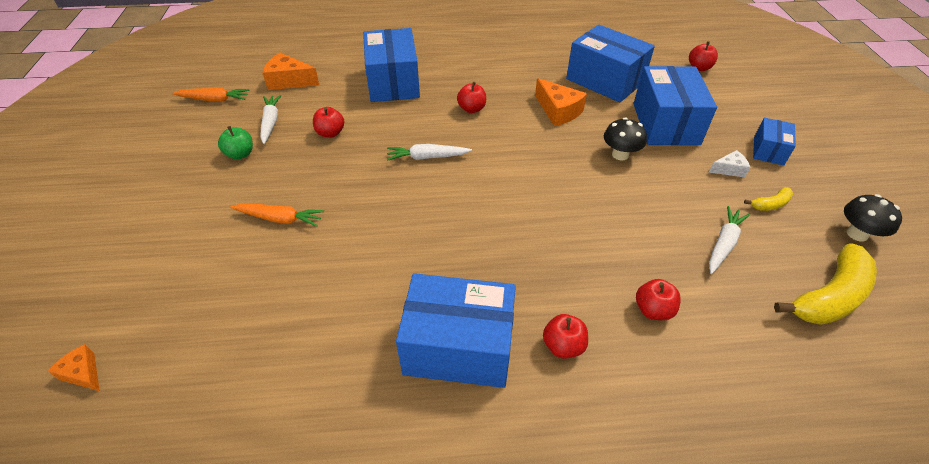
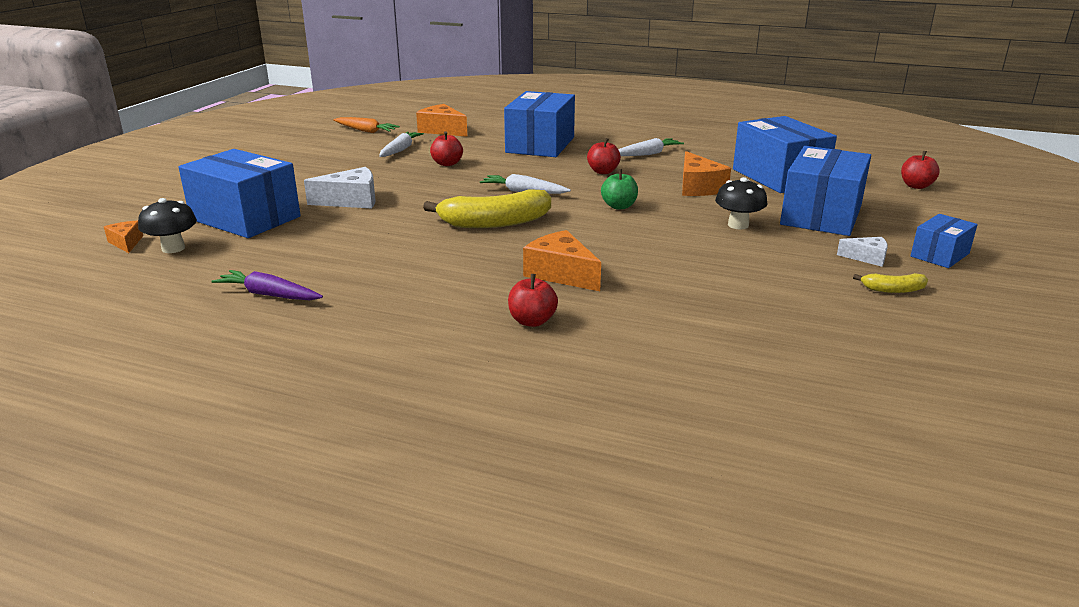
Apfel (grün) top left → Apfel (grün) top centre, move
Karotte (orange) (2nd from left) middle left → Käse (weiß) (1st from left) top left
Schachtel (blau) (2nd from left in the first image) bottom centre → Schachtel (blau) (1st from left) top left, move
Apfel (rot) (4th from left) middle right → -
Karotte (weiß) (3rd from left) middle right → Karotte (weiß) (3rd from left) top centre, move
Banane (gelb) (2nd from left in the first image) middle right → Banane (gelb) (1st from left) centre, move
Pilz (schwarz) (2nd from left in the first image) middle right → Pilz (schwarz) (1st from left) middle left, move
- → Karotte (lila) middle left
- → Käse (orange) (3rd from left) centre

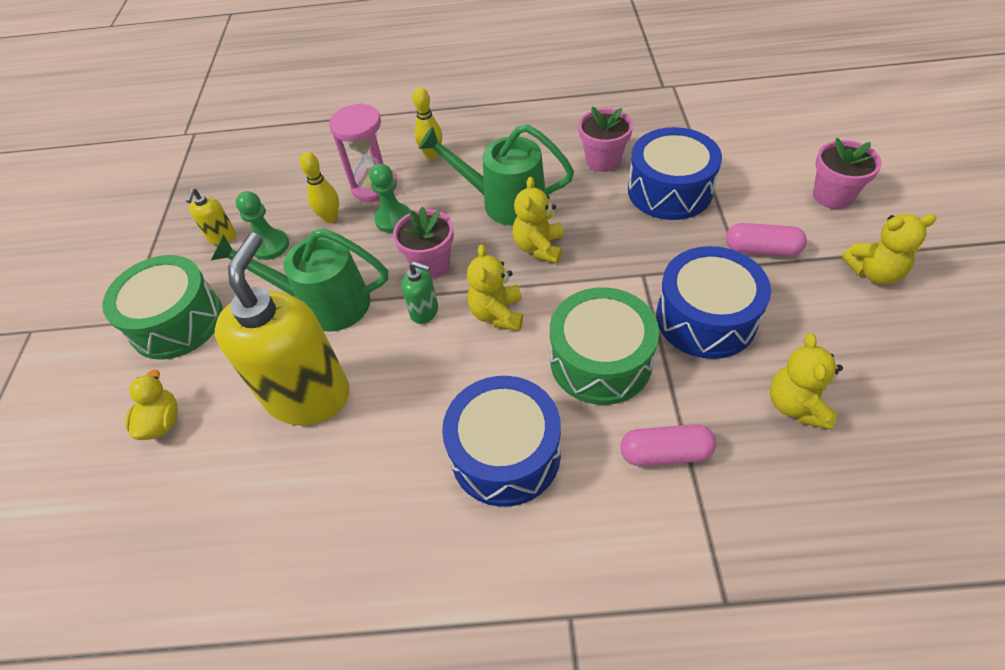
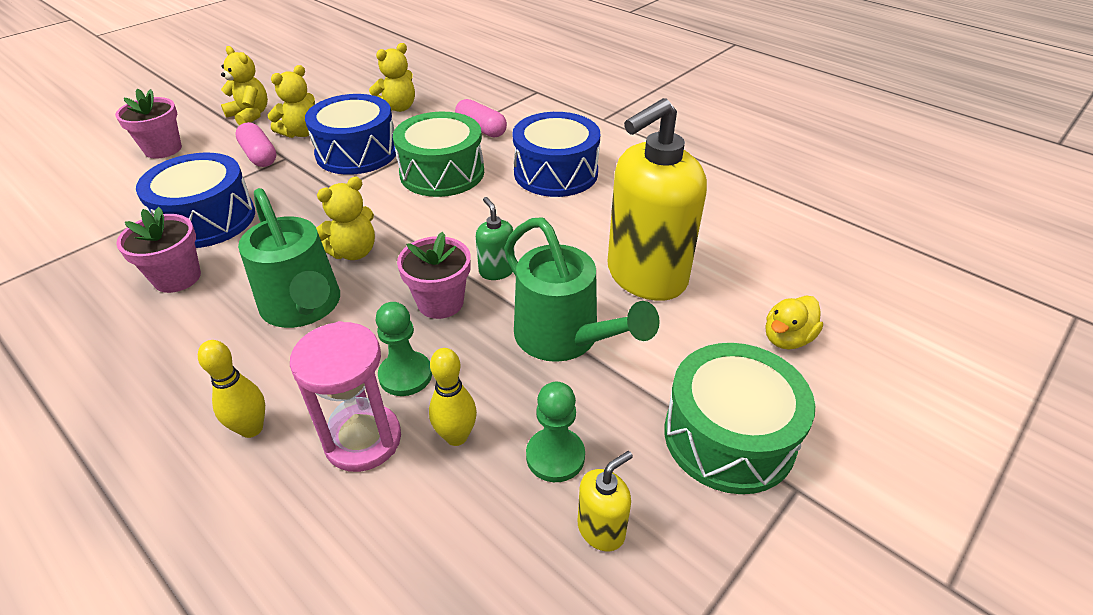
Teddybär (gelb) (1st from left in the first image) centre → Teddybär (gelb) (2nd from left) top left, move

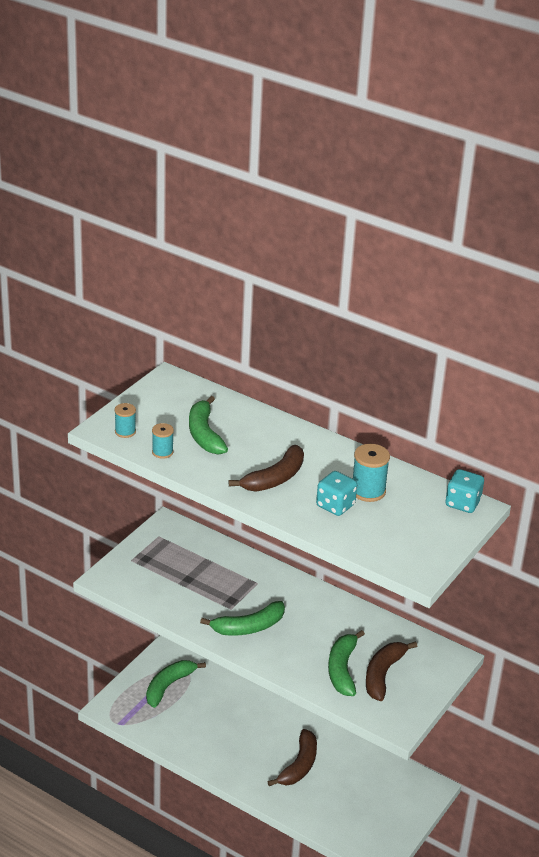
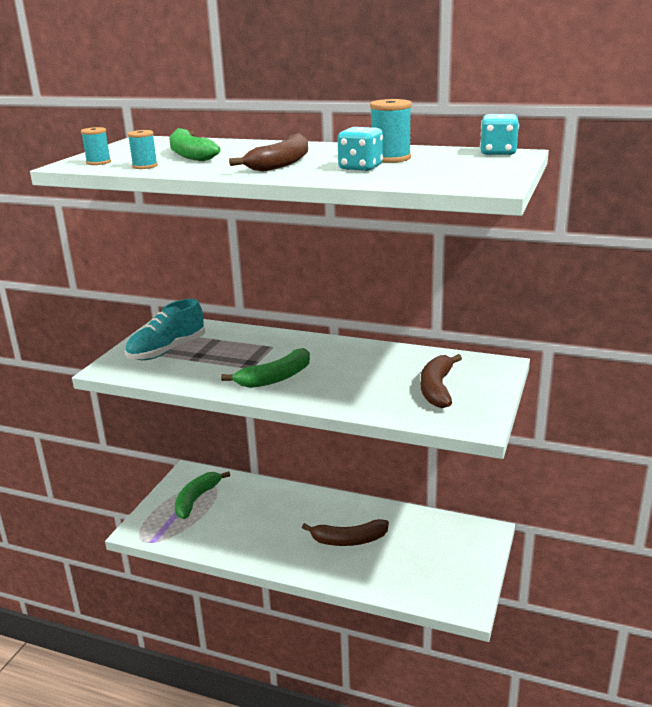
Banane (braun) (2nd from left) bottom centre, 75 degrees clockwise
Banane (grün) (4th from left) bottom centre → -
- → Schuh (türkis) middle left

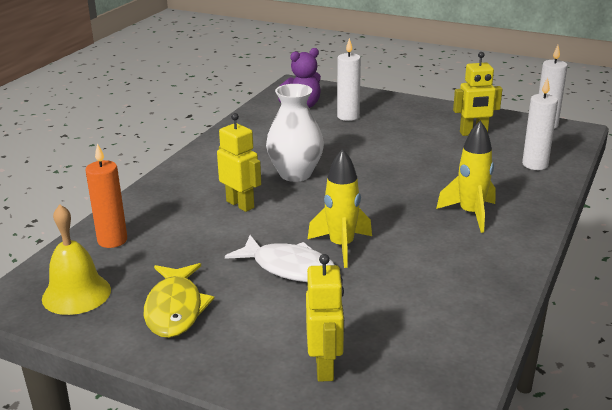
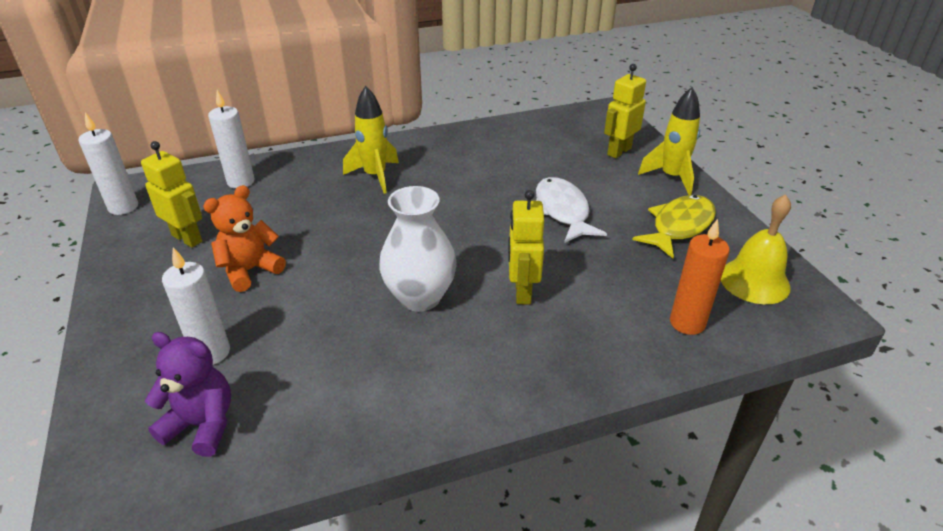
Rakete (gelb) (1st from left in the first image) centre → Rakete (gelb) (2nd from left) top right, move
- → Teddybär (orange) middle left

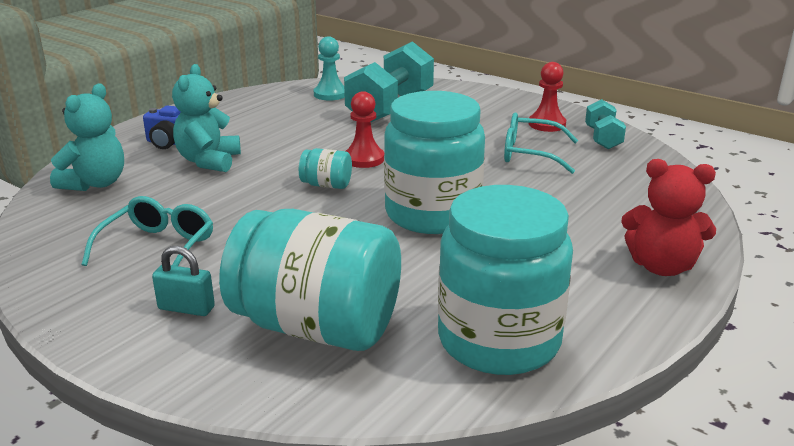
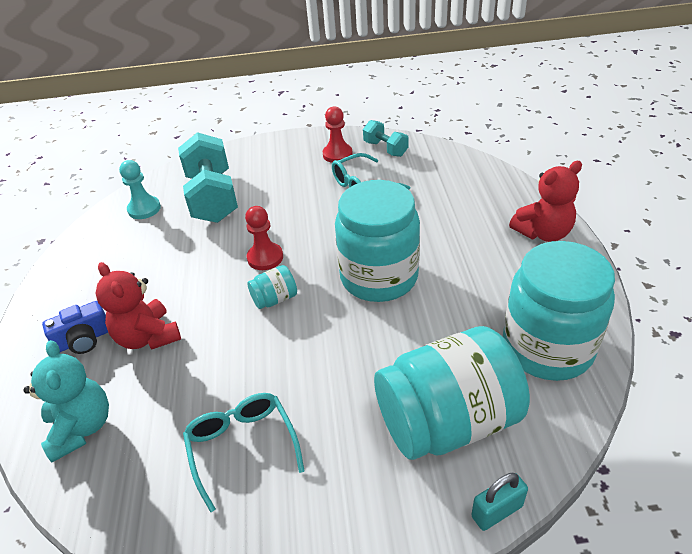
Vorhängeschloss (türkis) middle left → Vorhängeschloss (türkis) bottom right, move
Teddybär (türkis) (2nd from left) top left → Teddybär (rot) (1st from left) middle left

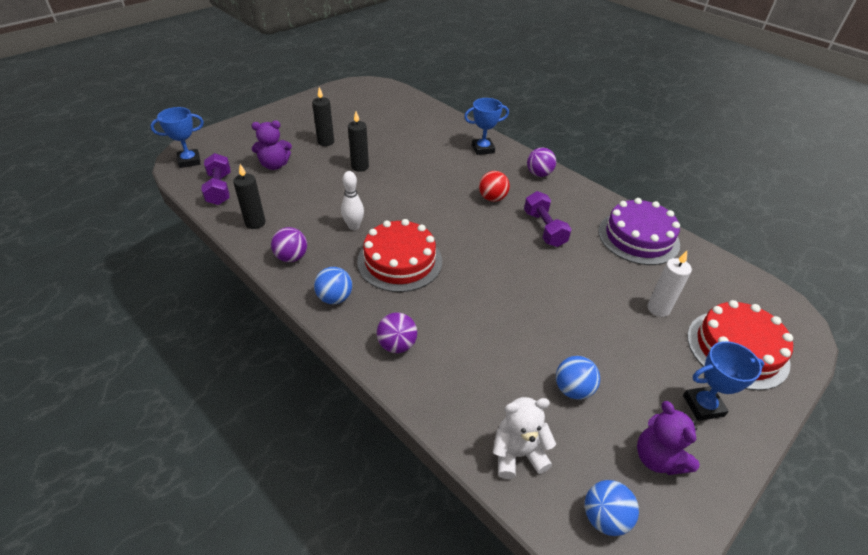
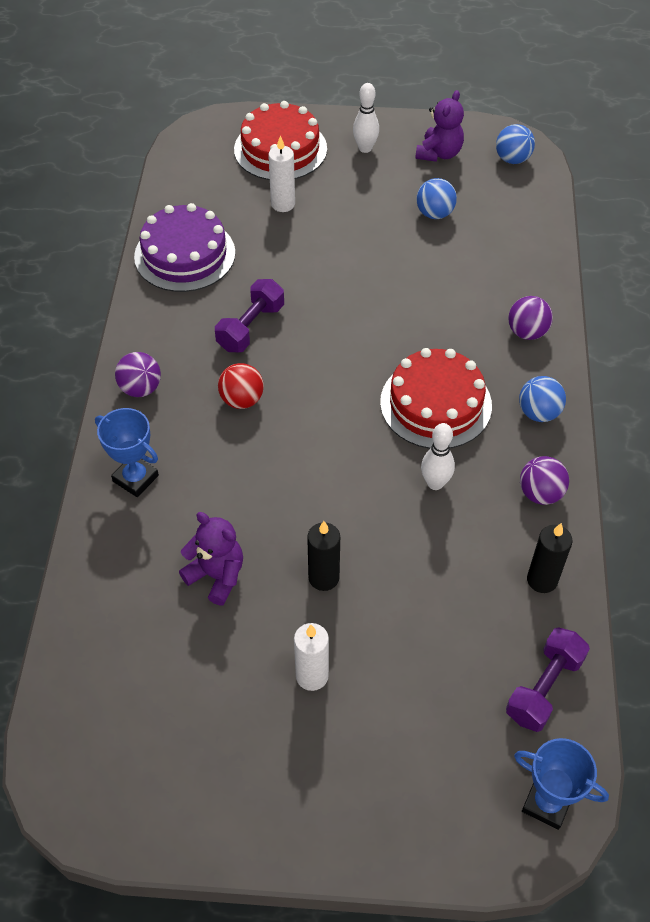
Teddybär (lila) (1st from left) top left → Teddybär (lila) (1st from left) middle left, move
Kerze (schwarz) (2nd from left) top centre → Kerze (weiß) (2nd from left) bottom centre
Teddybär (weiß) bottom centre → -
Pokal (blau) (3rd from left) bottom right → Bowlingkegel (weiß) (1st from left) top centre

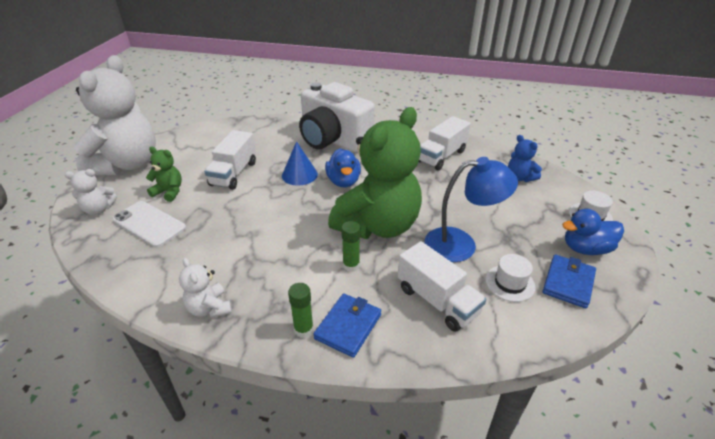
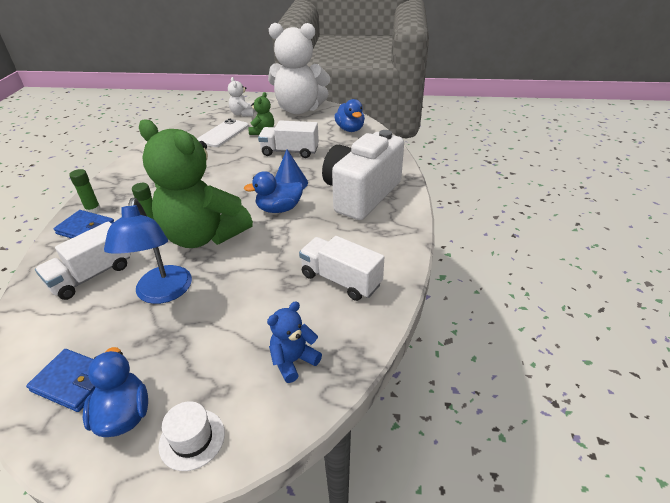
Teddybär (weiß) (3rd from left) middle left → -
Hut (weiß) (1st from left) middle right → -
- → Ente (blau) (3rd from left) top centre

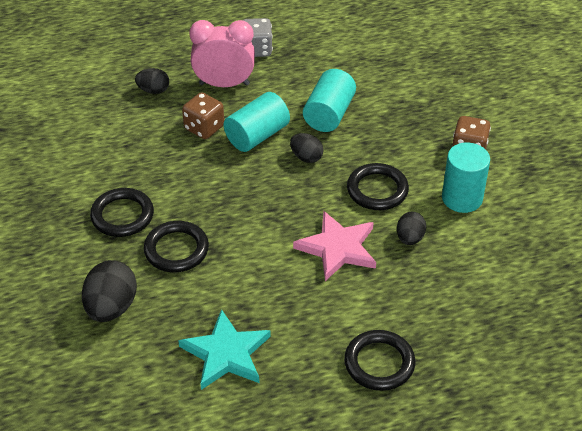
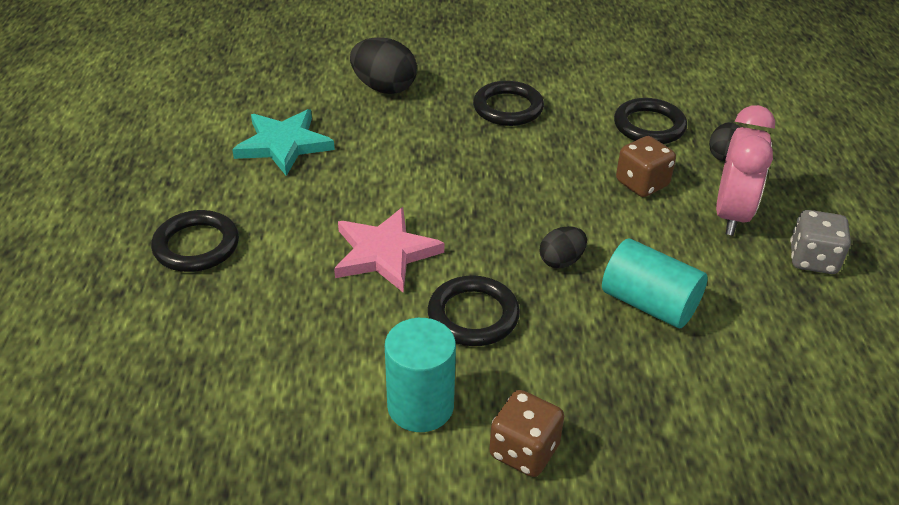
Ring (schwarz) (2nd from left in the first image) middle left → Ring (schwarz) (4th from left) top right, move
Vollzylinder (türkis) (1st from left) top centre → -
Ei (schwarz) (4th from left) middle right → -

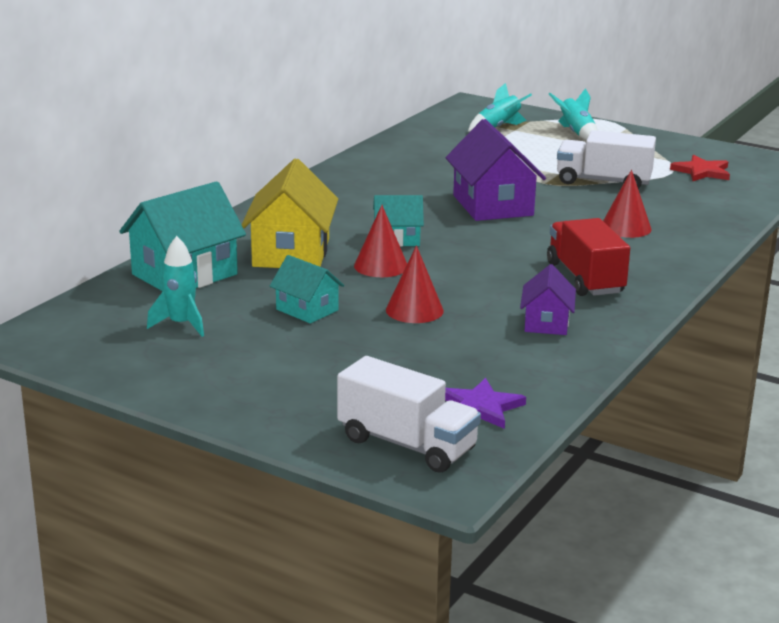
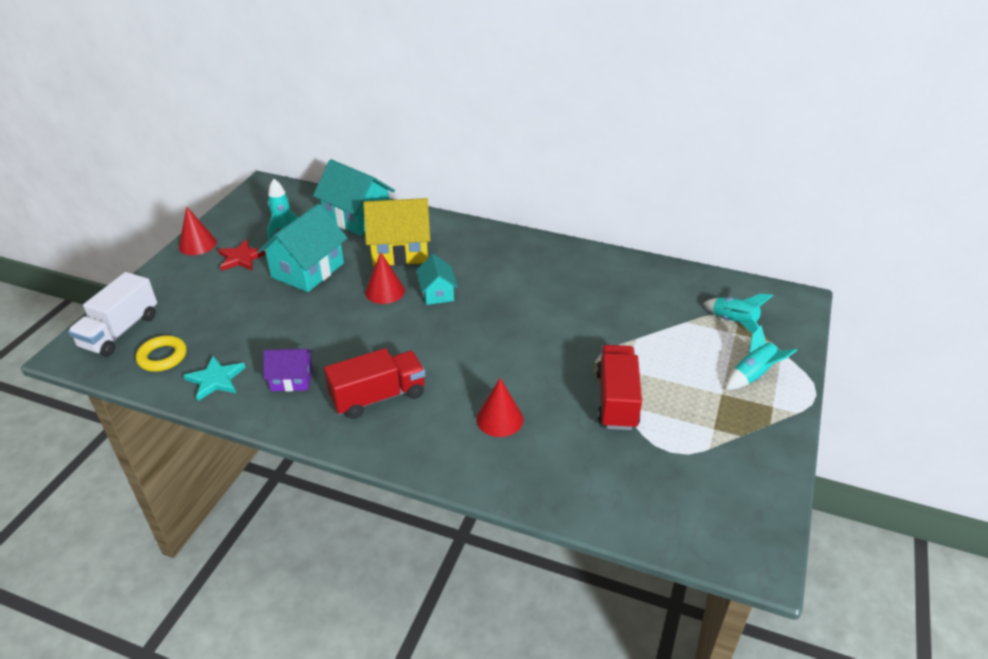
Haus (türkis) (2nd from left in the first image) centre → Haus (türkis) (1st from left) middle left, x1.78
Kegel (rot) (2nd from left in the first image) centre → Kegel (rot) (1st from left) middle left, move
Stern (lila) centre → Ring (gelb) middle left
Haus (lila) (1st from left) top centre → -
Lastwagen (weiß) (2nd from left) top right → Lastwagen (rot) (2nd from left) centre
Stern (rot) top right → Stern (rot) middle left, move
- → Stern (türkis) middle left

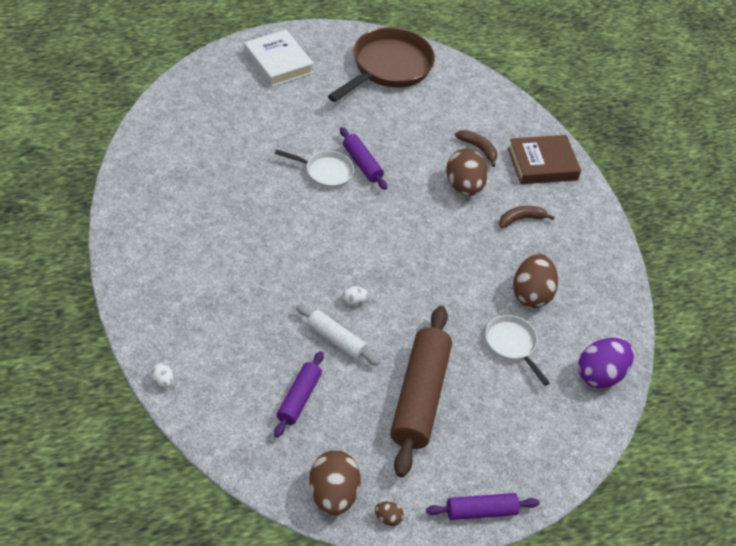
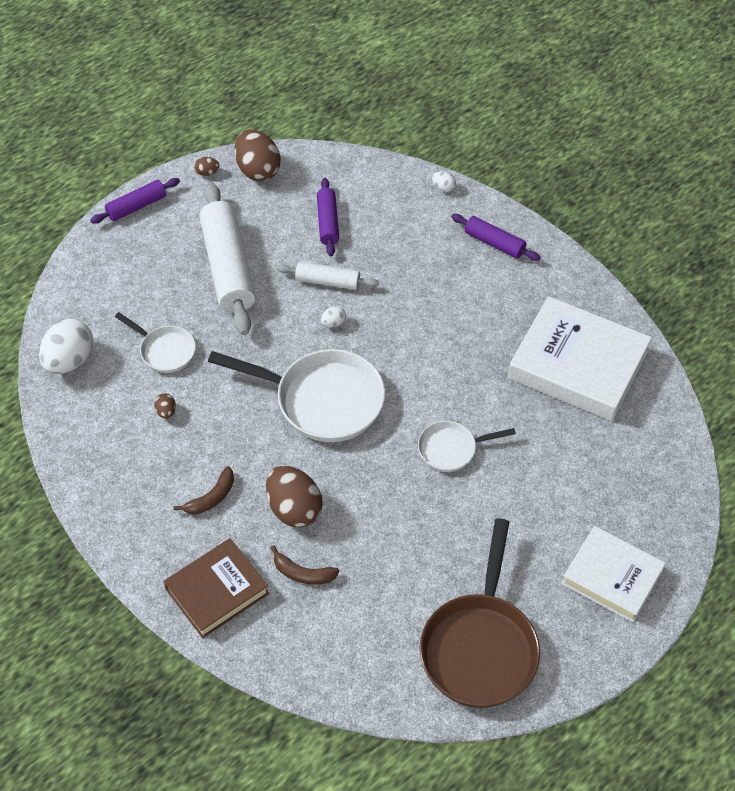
Nudelholz (lila) (2nd from left in the first image) top centre → Nudelholz (lila) (3rd from left) top right, move
Nudelholz (braun) bottom centre → Nudelholz (weiß) (1st from left) top left
Ei (braun) (4th from left in the first image) middle right → Ei (braun) (1st from left) middle left, x0.44
Ei (lila) middle right → Ei (weiß) (1st from left) middle left
- → Pfanne (weiß) (2nd from left) centre
- → Buch (weiß) (1st from left) middle right

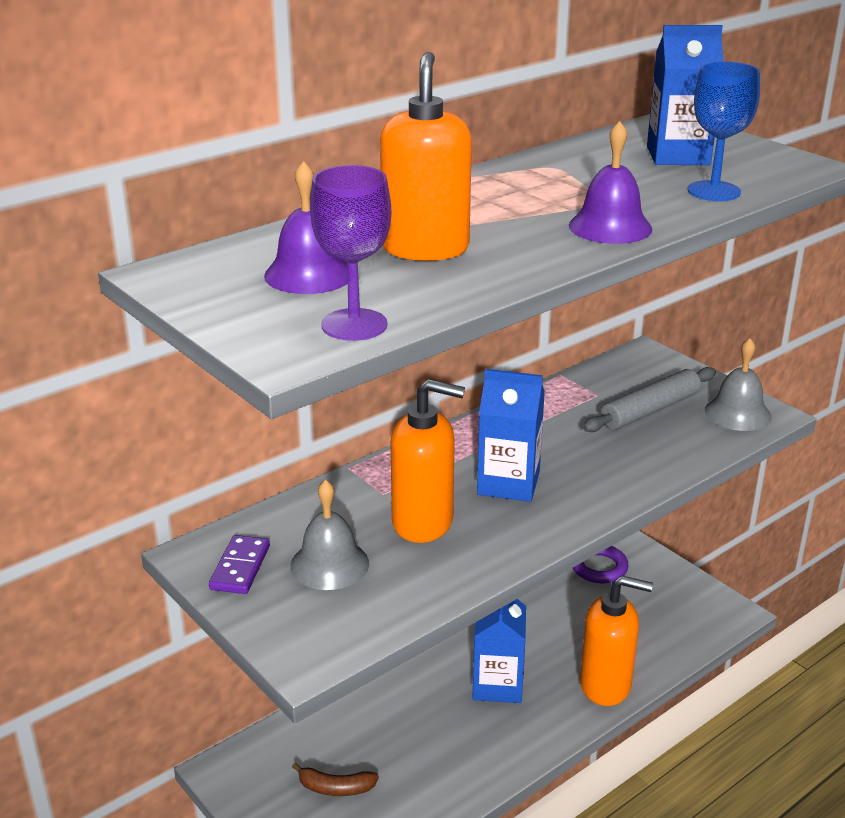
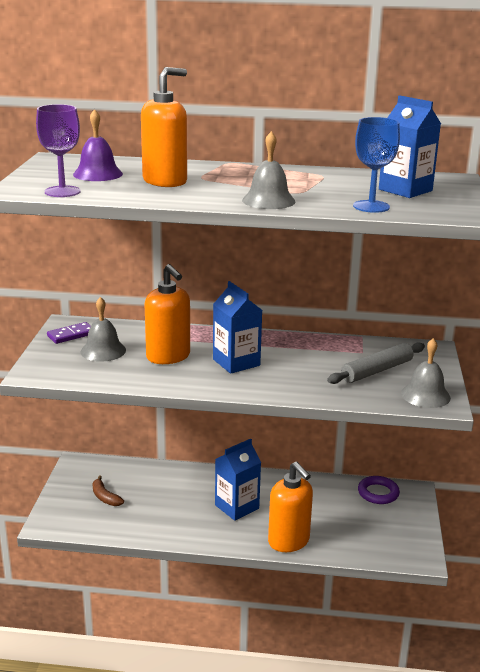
Glocke (lila) (2nd from left) top right → Glocke (grau) (2nd from left) top centre
Nudelholz (grau) middle right, 45 degrees counterclockwise

